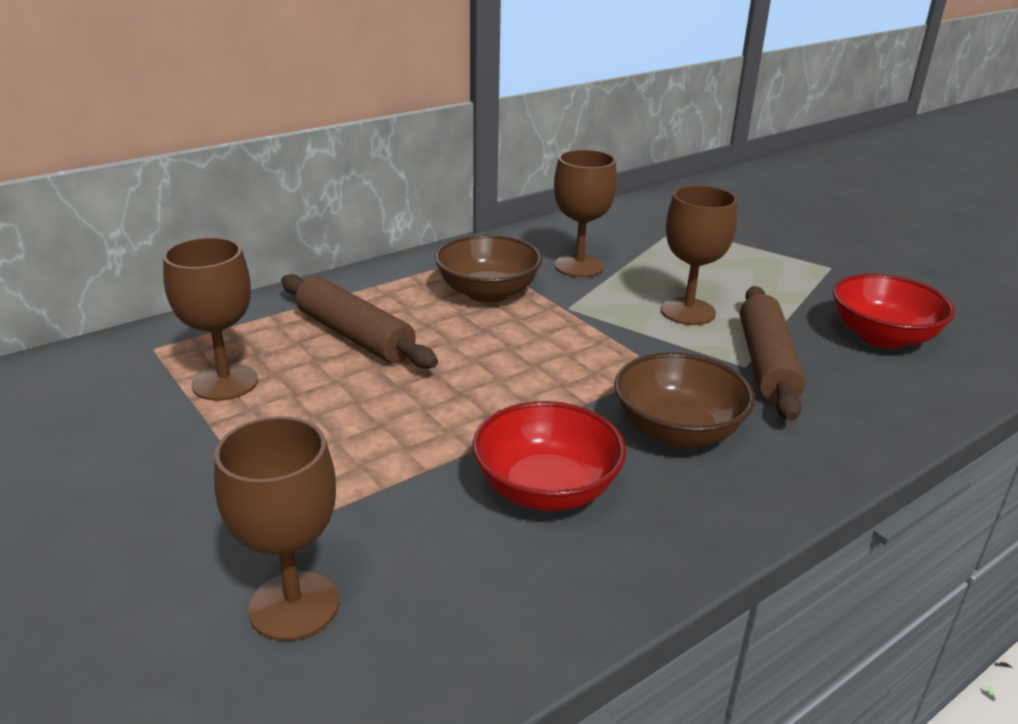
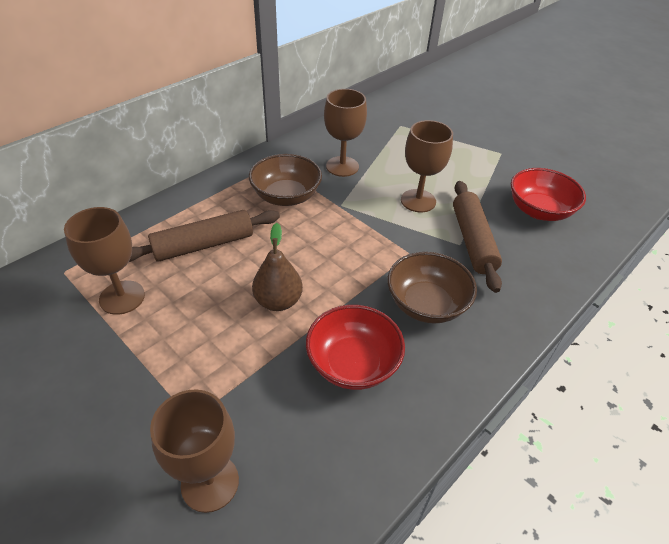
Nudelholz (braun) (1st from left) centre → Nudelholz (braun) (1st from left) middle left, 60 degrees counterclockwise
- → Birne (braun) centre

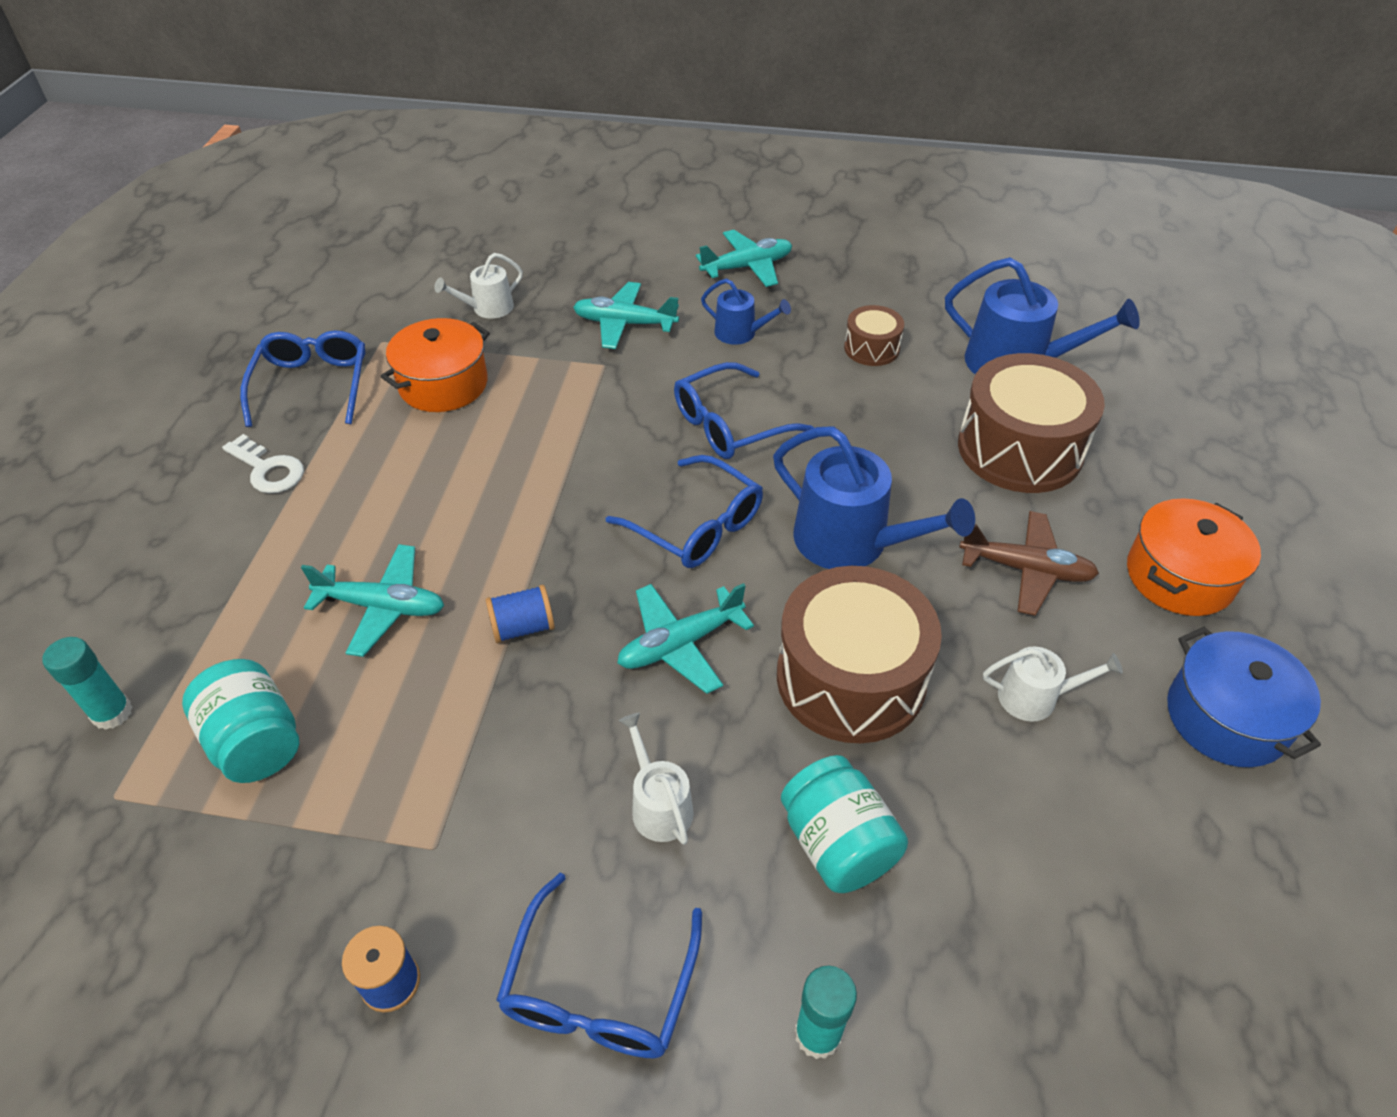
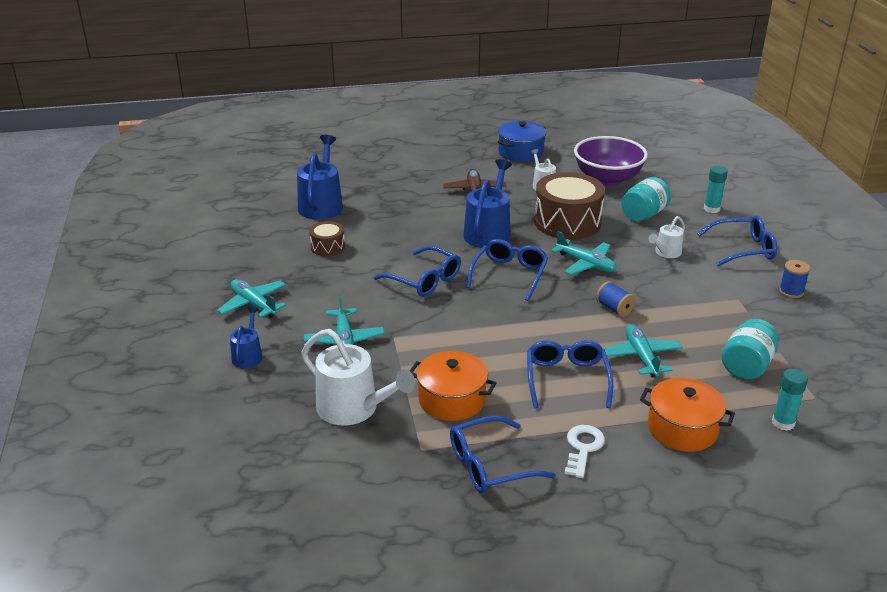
Gießkanne (weiß) (1st from left) top centre → Gießkanne (weiß) (1st from left) centre, x1.85
Gießkanne (blau) (1st from left) top centre → Gießkanne (blau) (1st from left) middle left, move
Trommel (braun) (3rd from left) middle right → -
Kochtopf (orange) (2nd from left) middle right → Kochtopf (orange) (2nd from left) bottom right, move
- → Brille (blau) (4th from left) centre
- → Schüssel (lila) top right

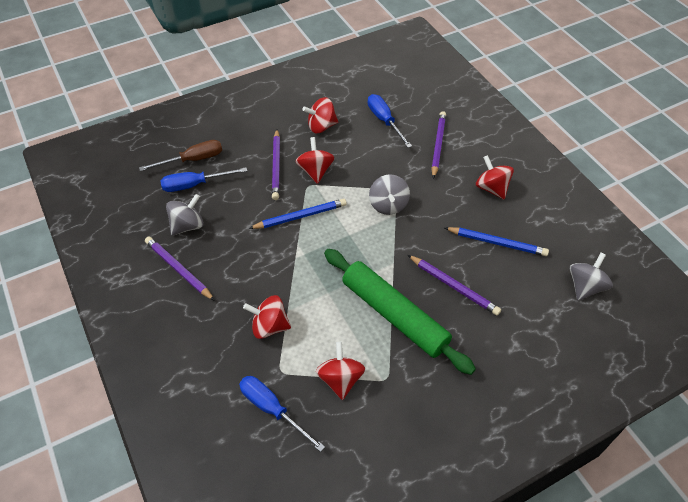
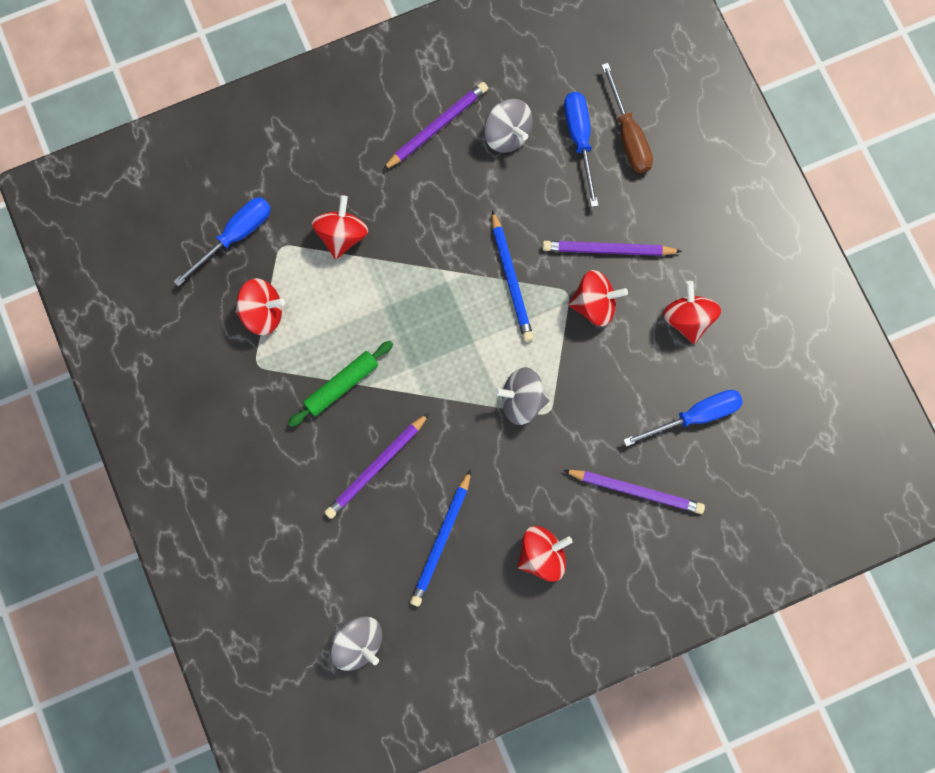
Nudelholz (grün) centre, x0.53

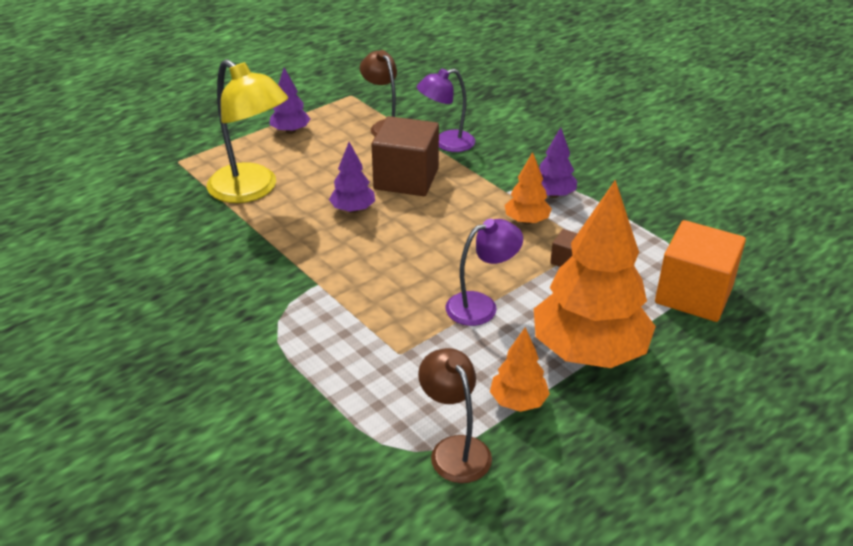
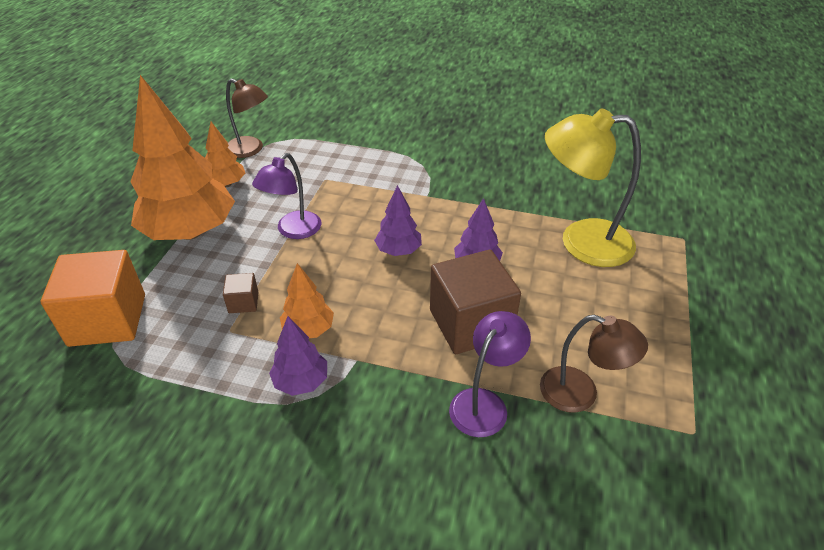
Baum (lila) (1st from left in the first image) top centre → Baum (lila) (2nd from left) centre, move

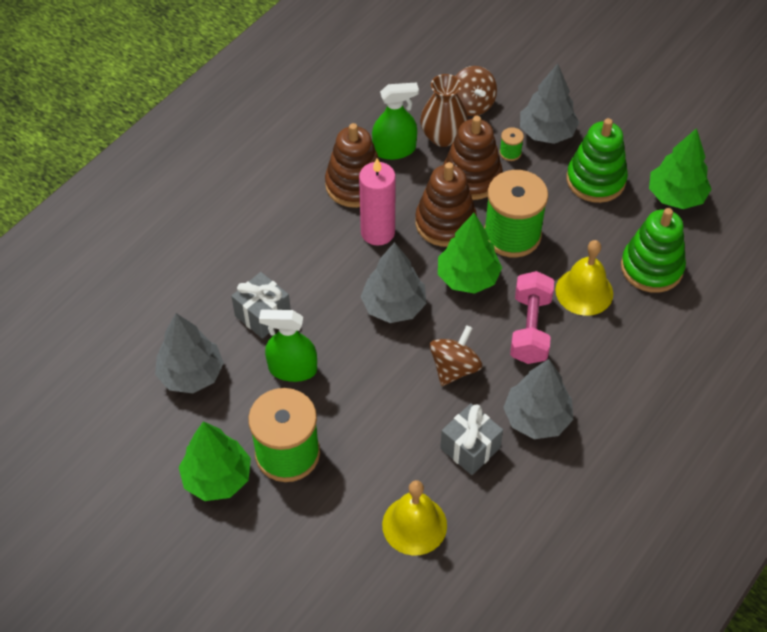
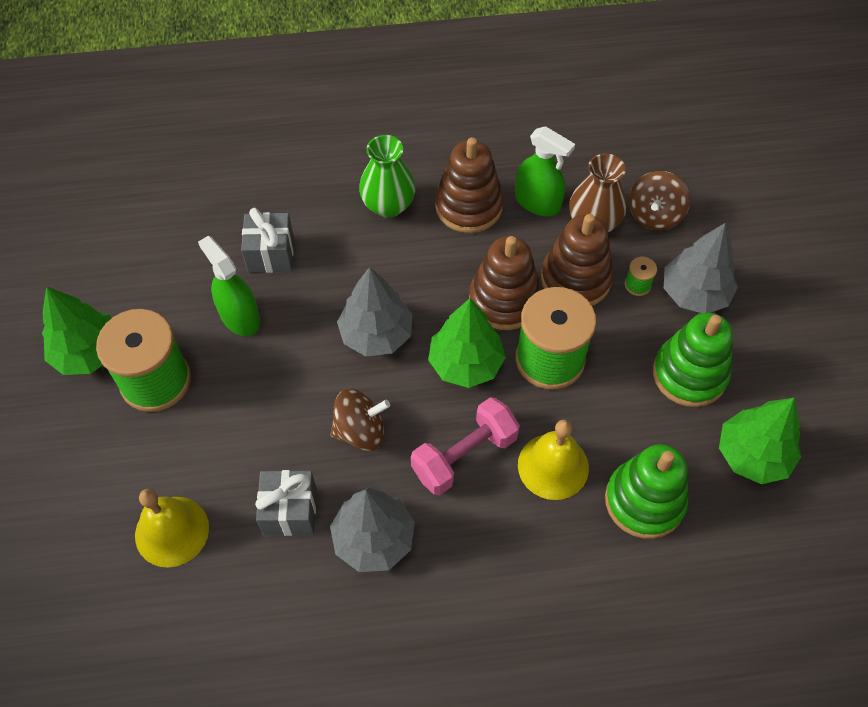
Baum (grau) (1st from left) middle left → -
Kerze (rosa) top centre → -
- → Vase (grün) top centre

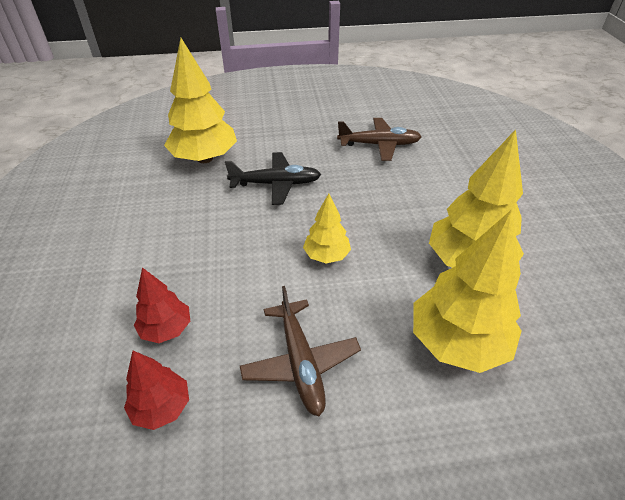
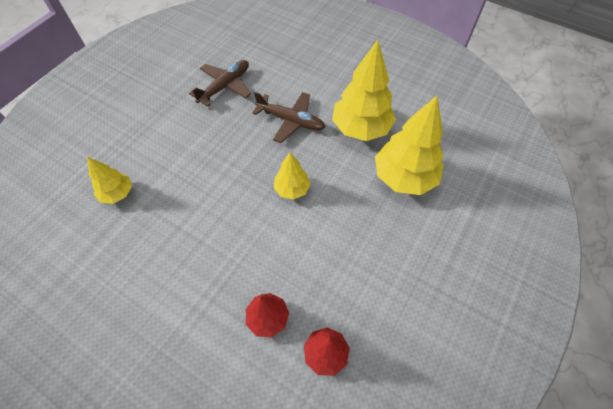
Baum (gelb) (1st from left) top left → Baum (gelb) (1st from left) middle left, x0.54
Flugzeug (schwarz) centre → -
Flugzeug (braun) (1st from left in the first image) bottom centre → Flugzeug (braun) (2nd from left) top centre, move

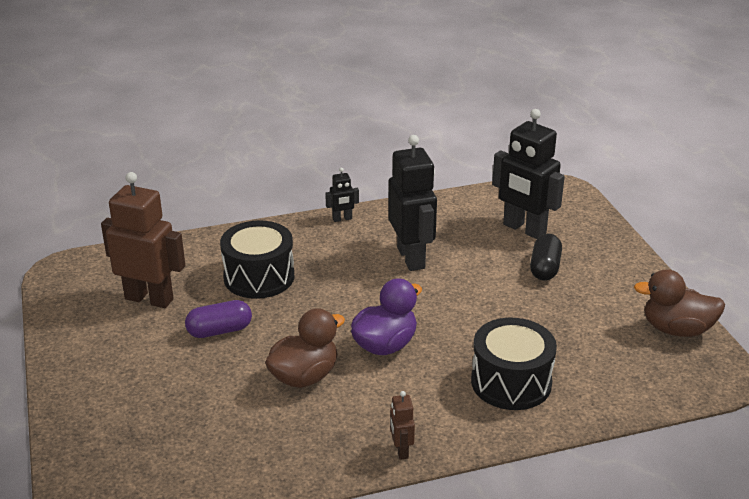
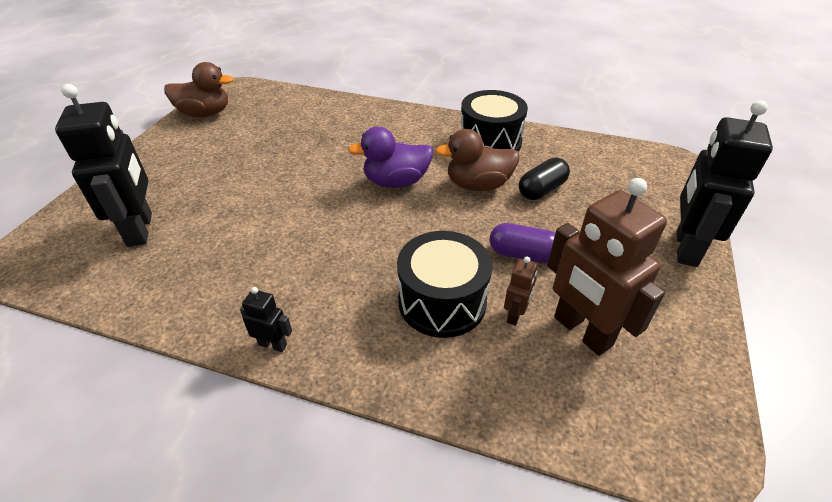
Roboter (schwarz) (2nd from left in the first image) centre → Roboter (schwarz) (3rd from left) middle right, move
Roboter (braun) (2nd from left in the first image) bottom centre → Roboter (braun) (1st from left) centre, move
Trommel (schwarz) (2nd from left) bottom right → Trommel (schwarz) (2nd from left) top centre, move
Kapsel (schwarz) middle right → Kapsel (schwarz) centre, move
Ente (braun) (2nd from left in the first image) middle right → Ente (braun) (1st from left) top left, 45 degrees counterclockwise

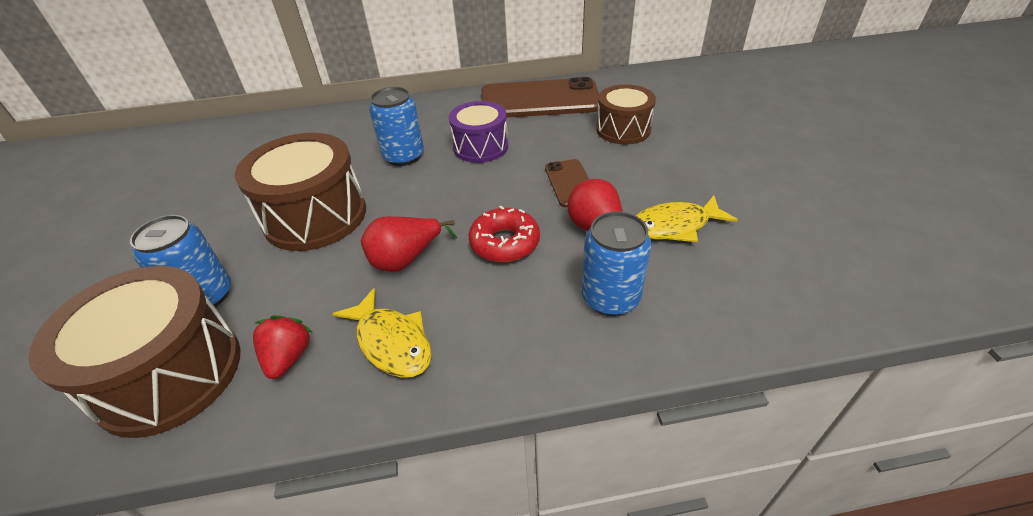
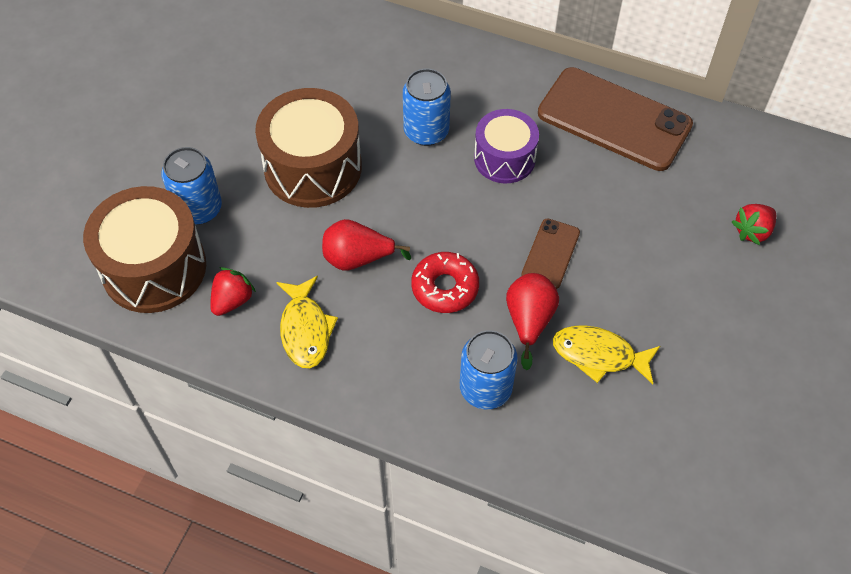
Trommel (braun) (3rd from left) top centre → -
- → Erdbeere (rot) (2nd from left) middle right

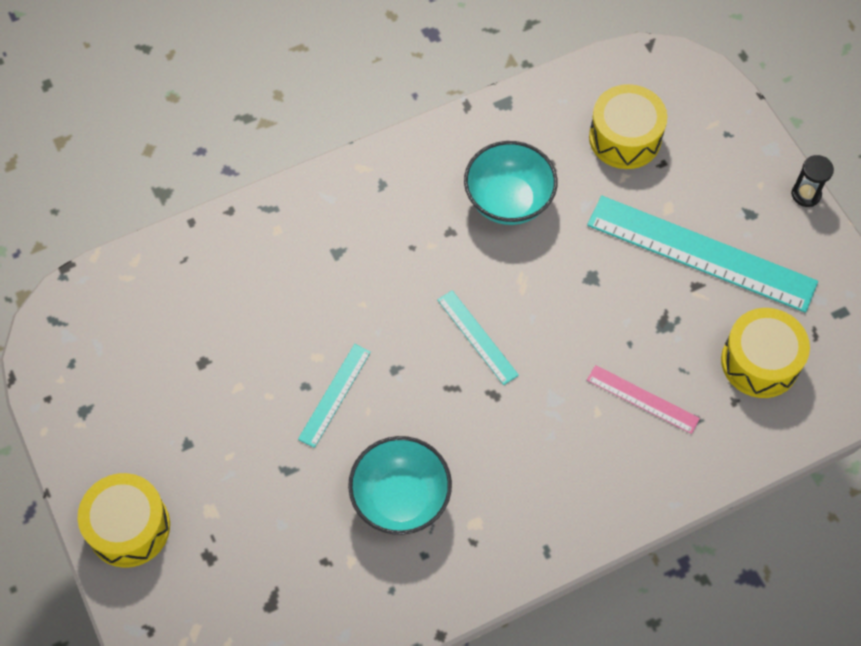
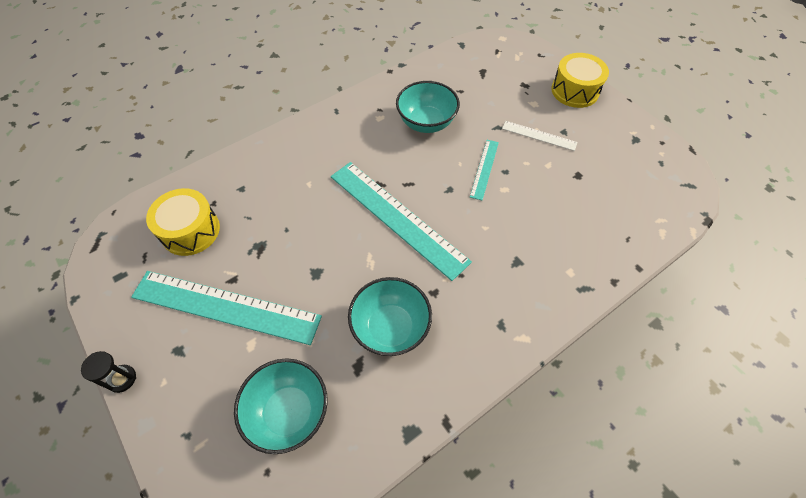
Lineal (türkis) (2nd from left) centre, x2.08
Lineal (rosa) middle right → -
Trommel (gelb) (2nd from left) top right → Schüssel (türkis) (1st from left) bottom centre
- → Lineal (weiß) top right

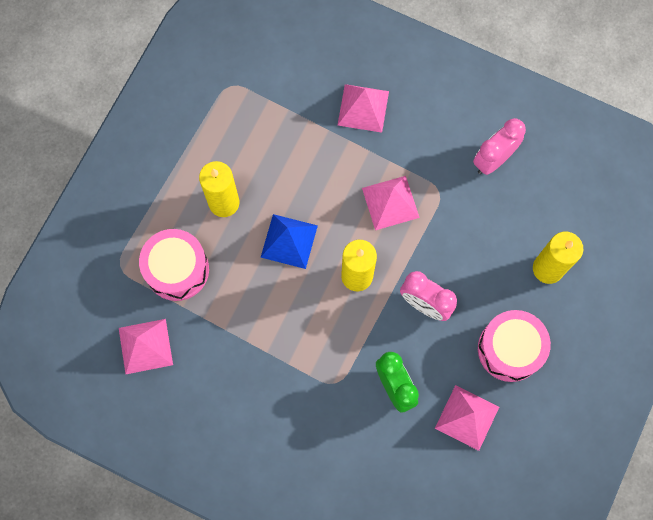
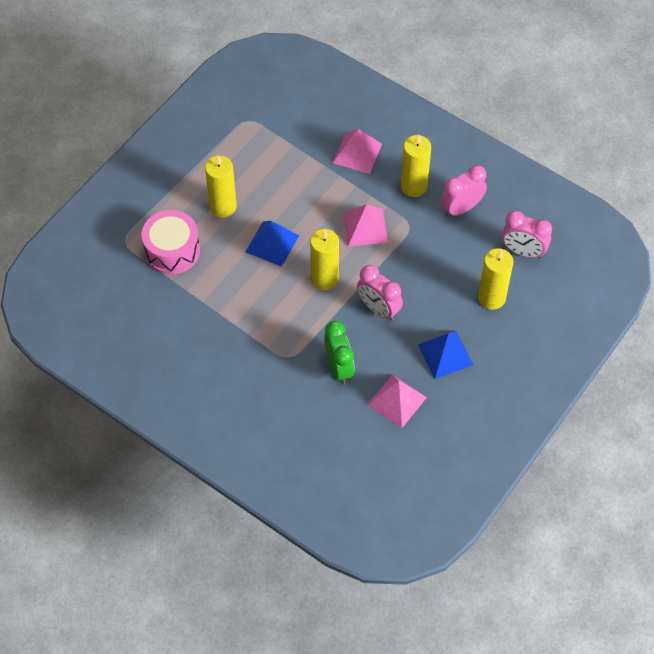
Pyramide (rosa) (1st from left) middle left → -
Trommel (rosa) (2nd from left) middle right → Pyramide (blau) (2nd from left) middle right
- → Kerze (gelb) (3rd from left) top centre
- → Wecker (rosa) (3rd from left) middle right

